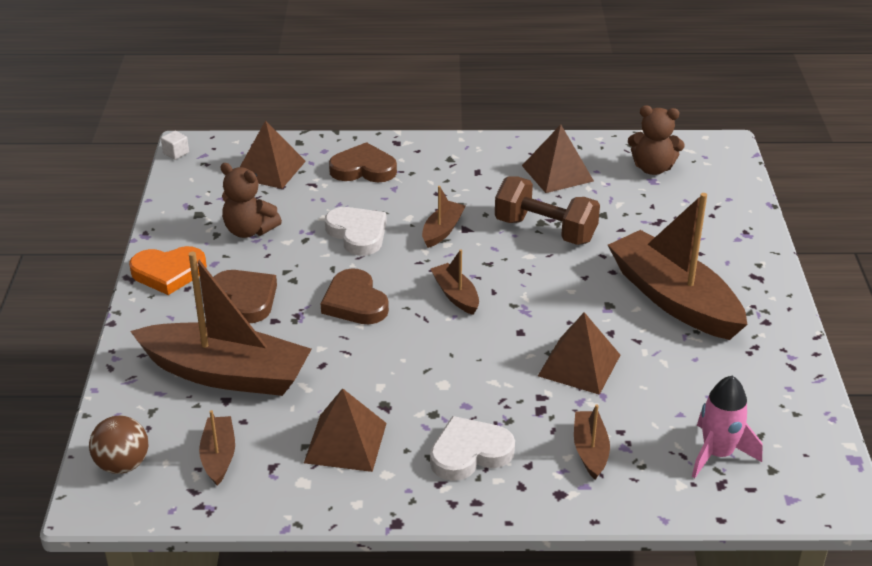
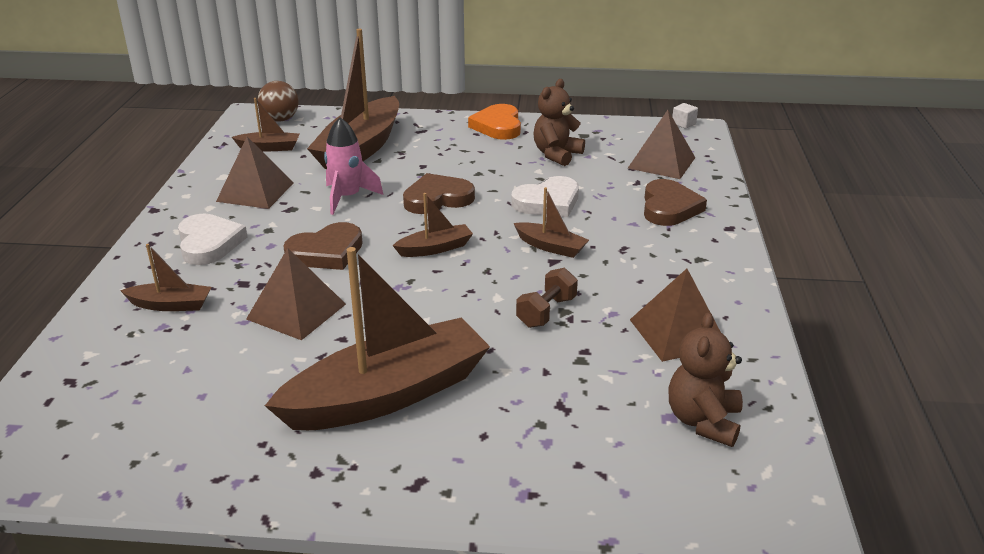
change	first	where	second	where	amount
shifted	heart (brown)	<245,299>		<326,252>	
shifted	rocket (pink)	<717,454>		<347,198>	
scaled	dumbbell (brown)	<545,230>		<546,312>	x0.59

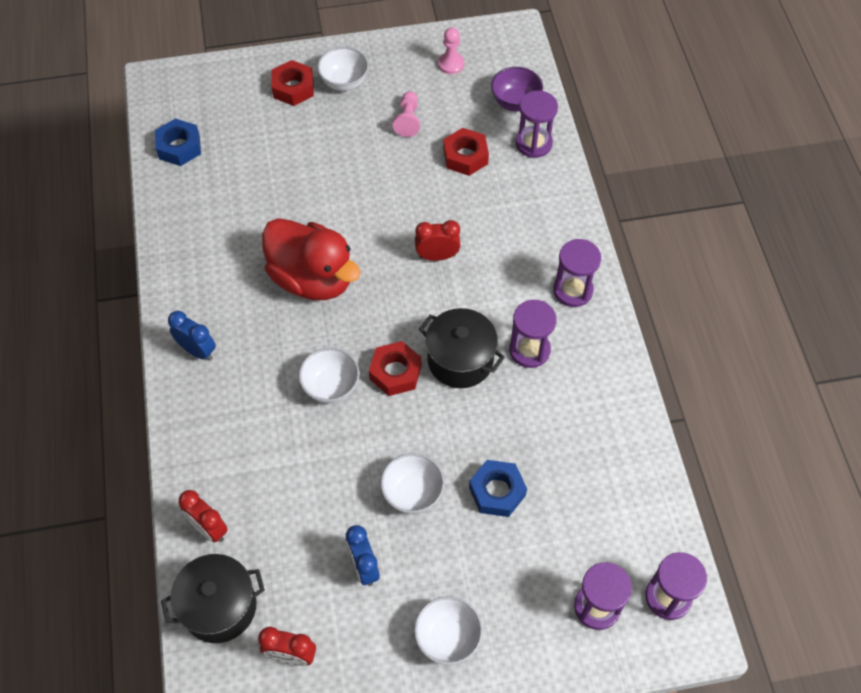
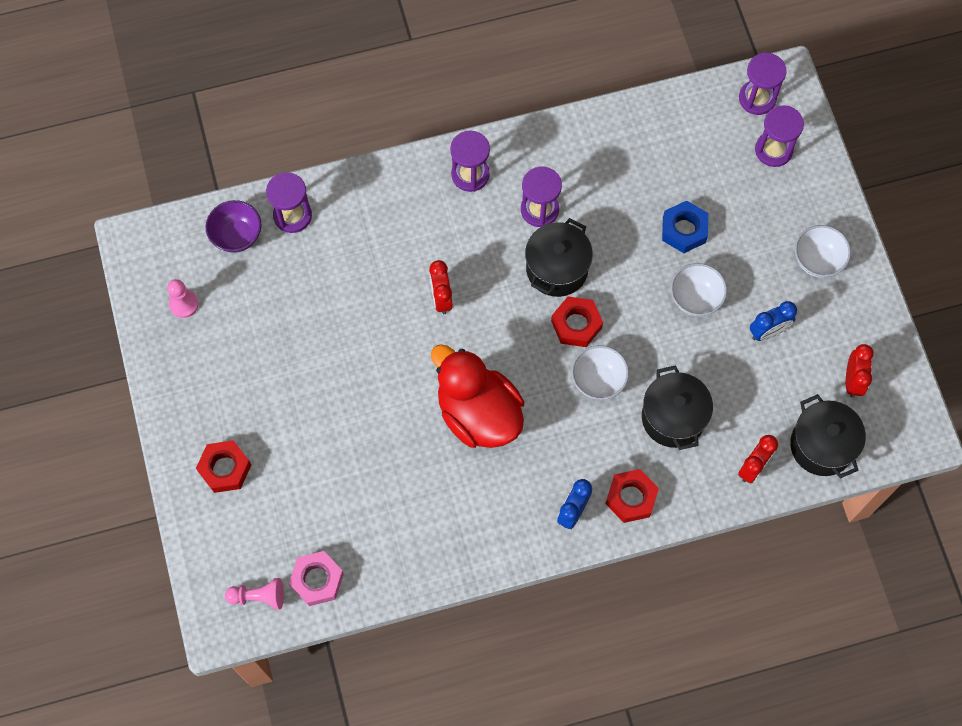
change	first	where	second	where	amount
shifted	pawn (pink)	<408,120>		<259,596>	
repainted	nut (blue)	<179,147>	nut (pink)	<317,580>	
rotated	duck (red)	<312,278>		<478,413>	75 degrees counterclockwise
shifted	nut (red)	<465,156>		<631,498>	
new			pot (black)	<673,417>	
gone	bowl (white)	<344,82>			

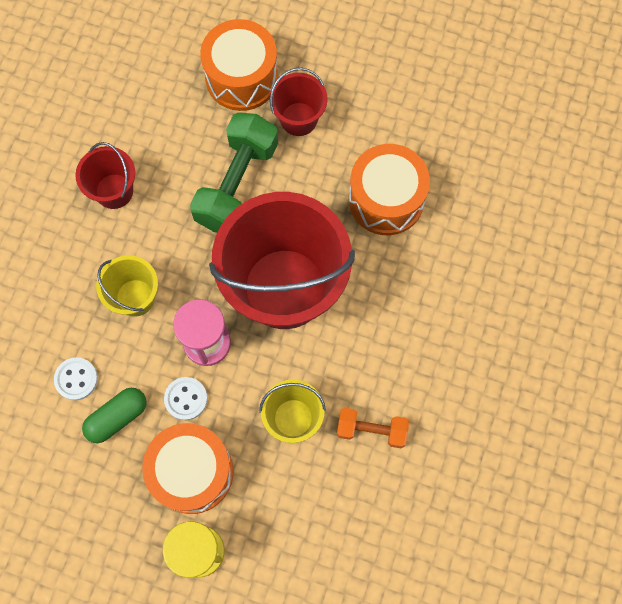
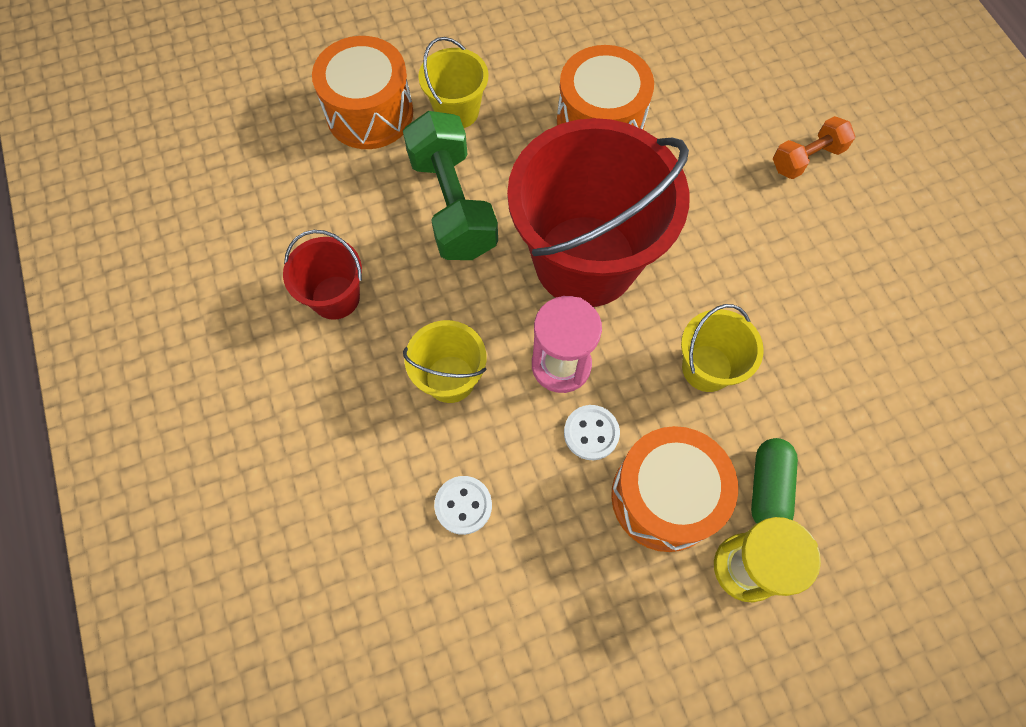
change	first	where	second	where	amount
repainted	bucket (red)	<298,119>	bucket (yellow)	<457,111>	
shifted	capsule (green)	<117,417>		<768,488>	
shifted	dumbbell (orange)	<371,430>		<806,158>	

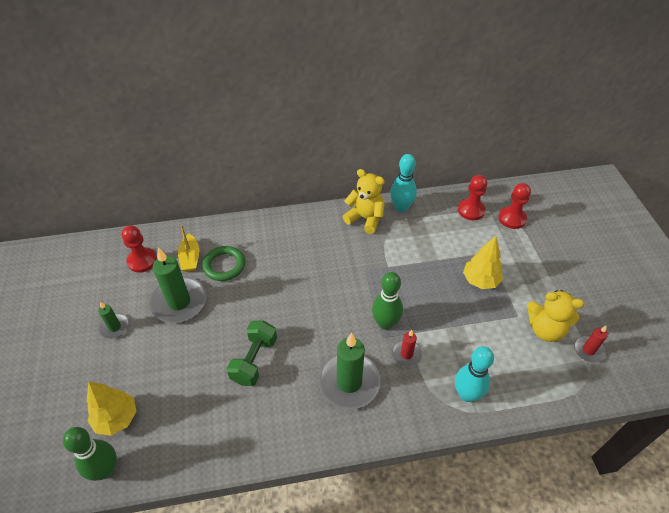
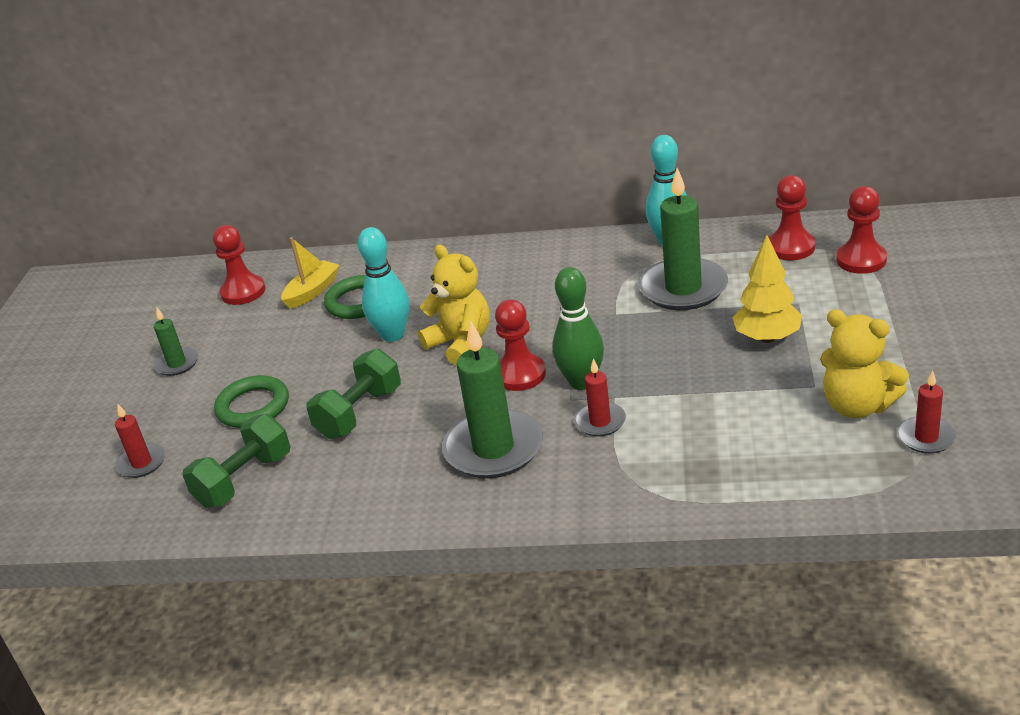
change	first	where	second	where	amount
swapped	tree (yellow)	<116,418>	candle (red)	<142,463>	
new			dumbbell (green)	<244,480>	
new			ring (green)	<253,406>	
rotated	boat (yellow)	<190,258>		<312,291>	150 degrees counterclockwise
shifted	bowling pin (turquoise)	<467,394>		<393,335>	
shifted	teddy bear (yellow)	<365,218>		<461,343>	
new			pawn (red)	<520,374>	
shifted	candle (green)	<179,302>		<683,288>	
gone	bowling pin (green)	<106,470>			

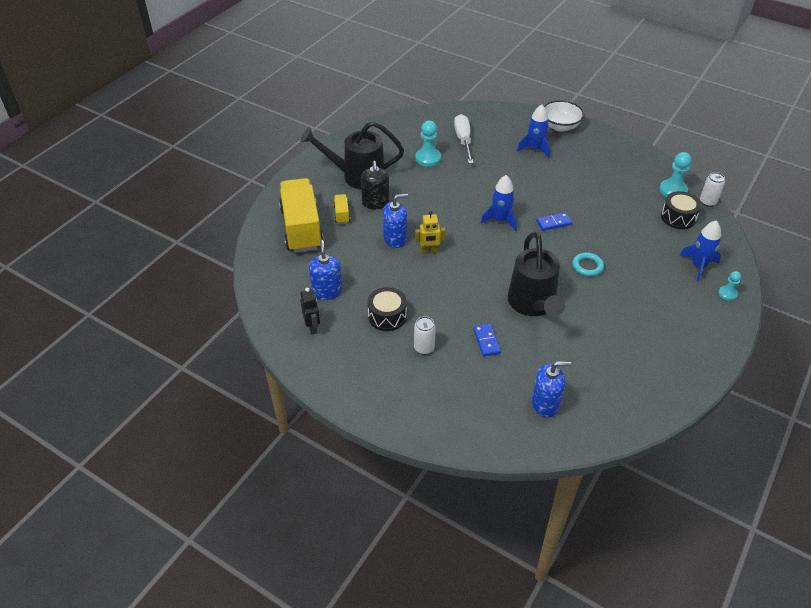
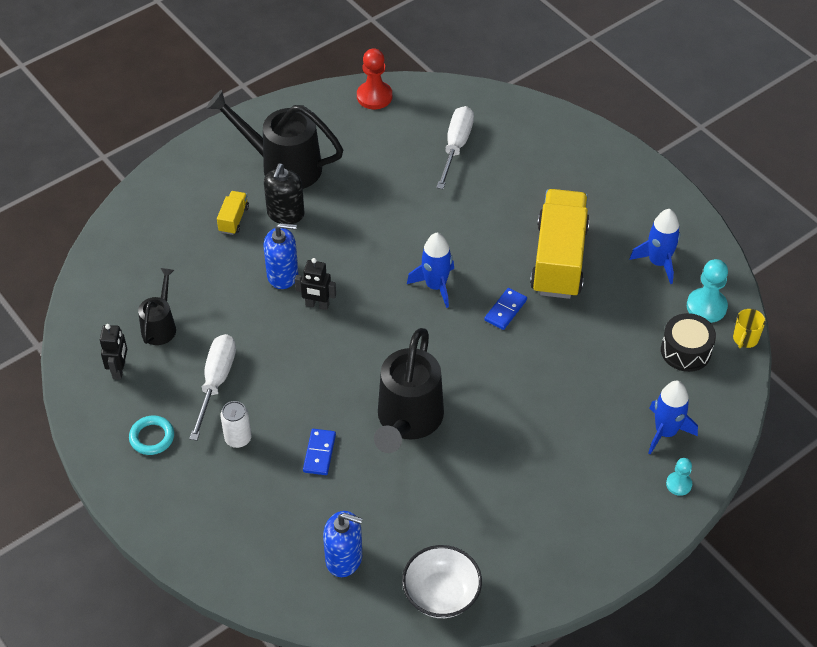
change	first	where	second	where	amount
shifted	ring (turquoise)	<587,266>		<152,437>	
swapped	soap dispenser (blue)	<327,291>	watering can (black)	<160,326>	
swapped	drum (black)	<387,316>	screwdriver (white)	<216,382>	
repainted	robot (yellow)	<429,251>	robot (black)	<317,305>	
new			pawn (red)	<374,96>	
shifted	bowl (white)	<560,126>		<441,594>	
rotated	domino (blue)	<553,223>		<505,310>	60 degrees counterclockwise
shifted	truck (yellow)	<302,228>		<559,259>	
shifted	rocket (blue)	<534,149>		<658,262>	
swapped	can (white)	<707,202>	mug (yellow)	<745,339>	
gone	pawn (turquoise)	<428,158>			

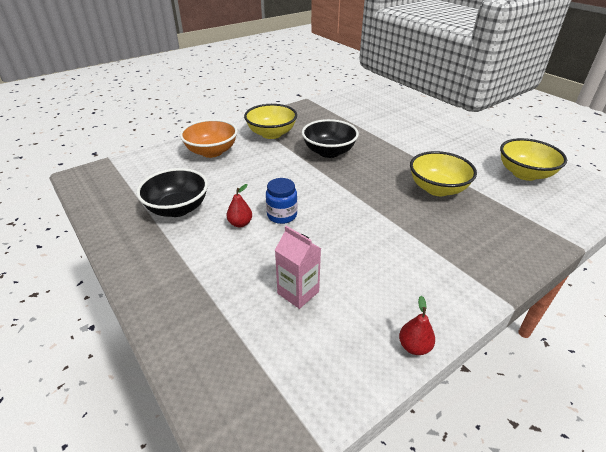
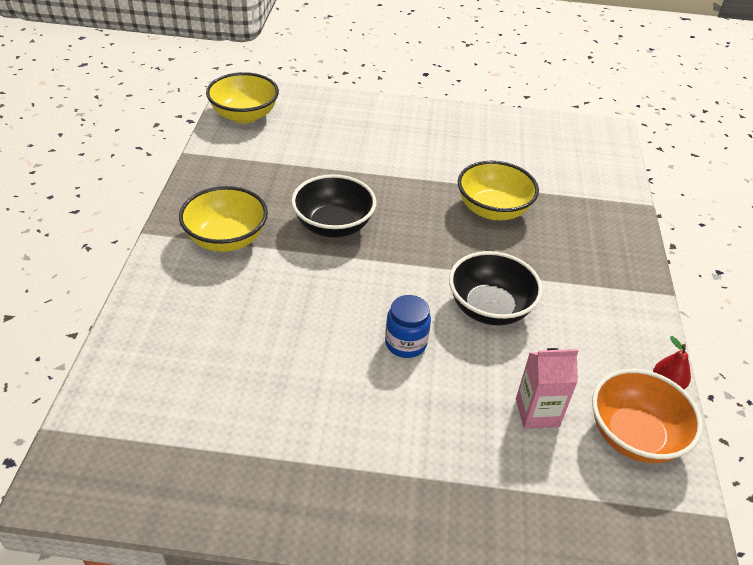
change	first	where	second	where	amount
shifted	bowl (yellow)	<524,174>		<244,115>	
shifted	bowl (black)	<177,208>		<489,308>	
shifted	bowl (orange)	<212,152>		<634,435>	
gone	pear (red)	<240,223>			

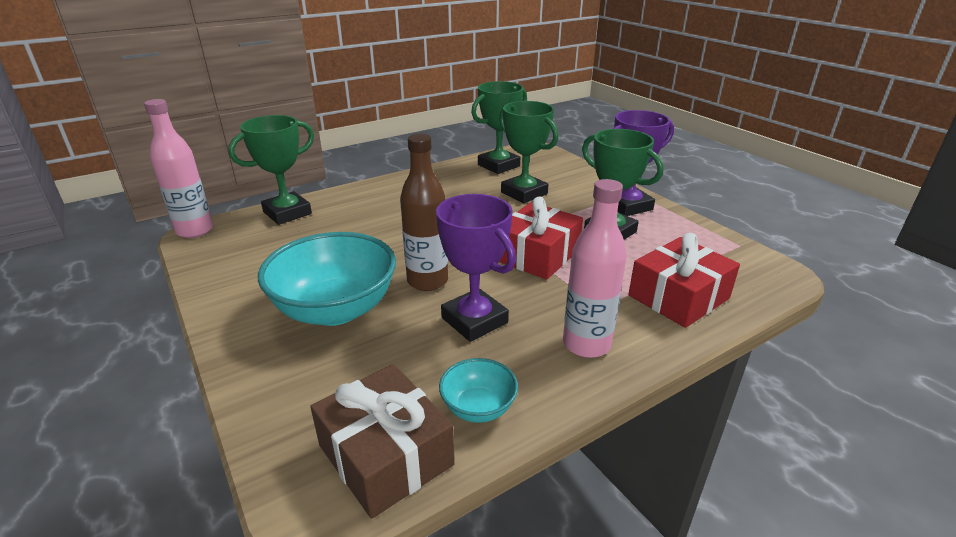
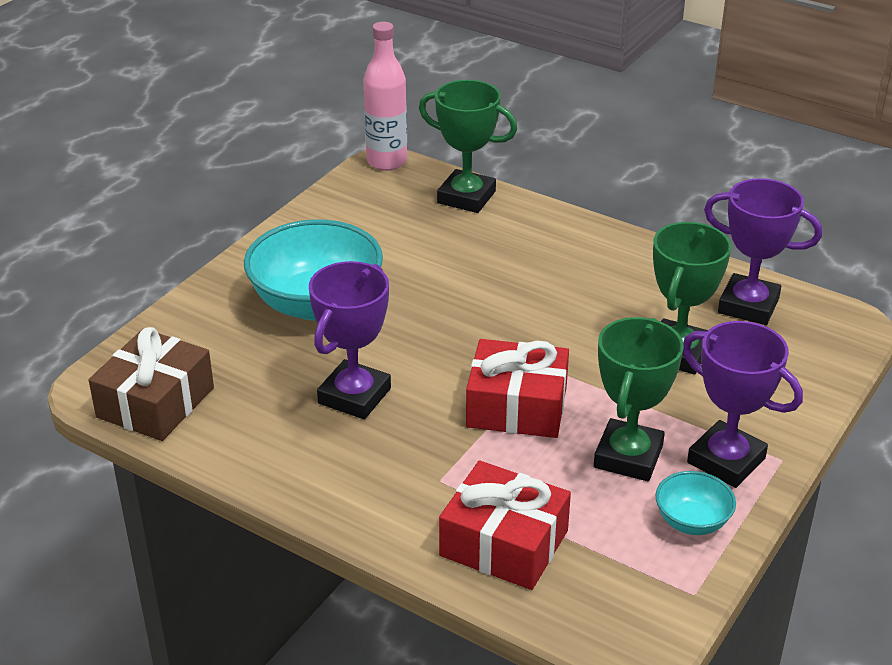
change	first	where	second	where	amount
shifted	bowl (turquoise)	<478,407>		<692,521>	
repainted	trophy (green)	<498,165>	trophy (purple)	<748,305>	
gone	bottle (brown)	<427,281>			
gone	bottle (pink)	<586,344>			

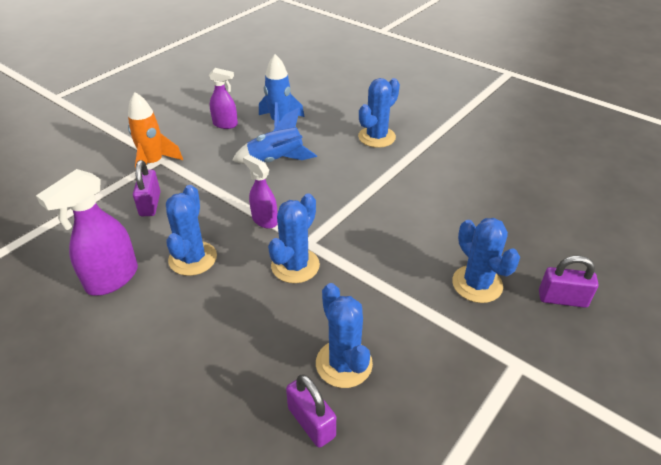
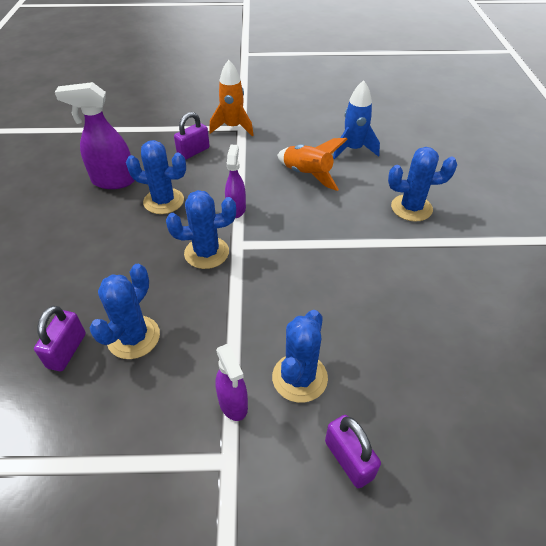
change	first	where	second	where	amount
rotated	cactus (blue)	<192,258>		<164,201>	45 degrees clockwise
shifted	spray bottle (purple)	<225,124>		<233,404>	
repainted	rocket (blue)	<276,160>	rocket (orange)	<307,175>	

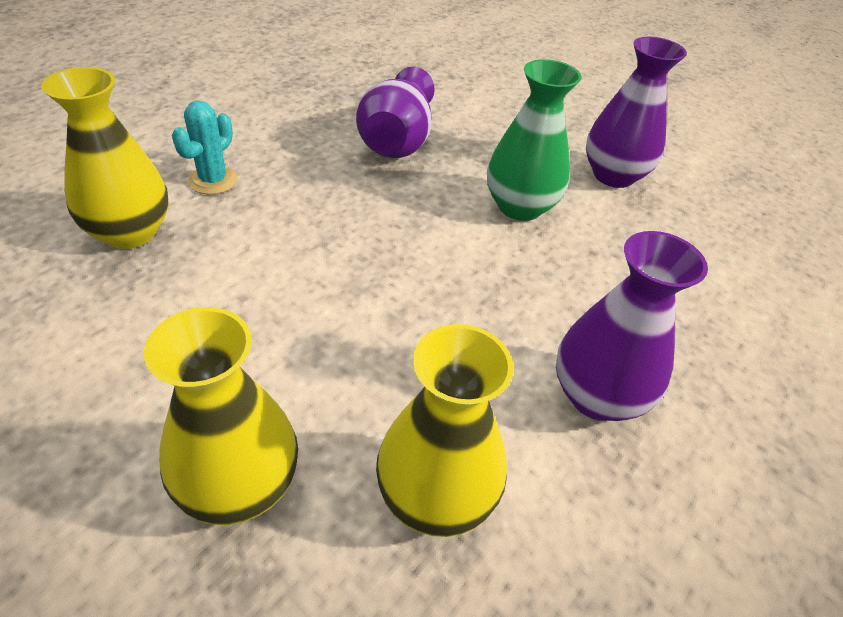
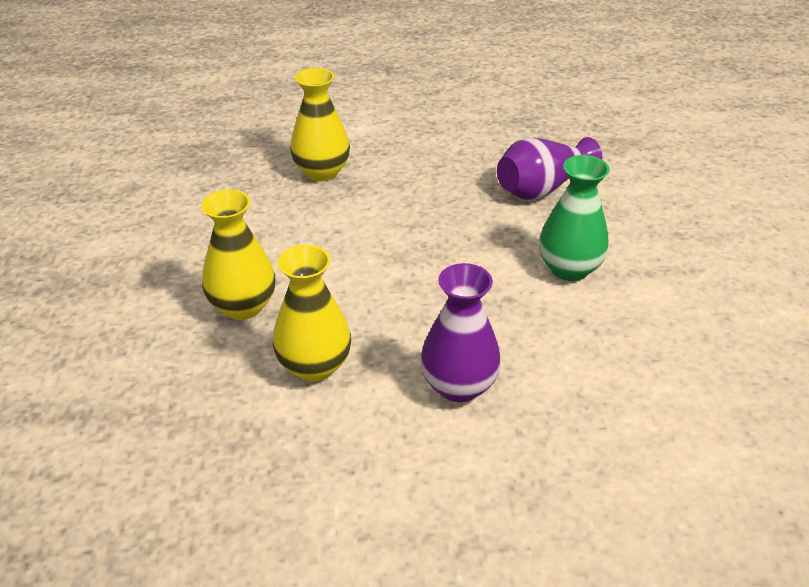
change	first	where	second	where	amount
gone	cactus (turquoise)	<213,180>			
gone	vase (purple)	<613,175>			

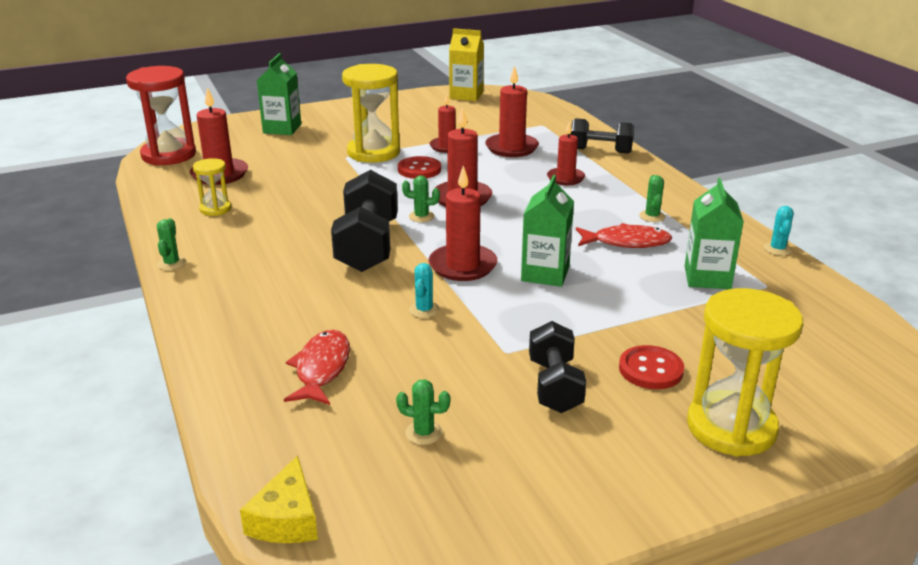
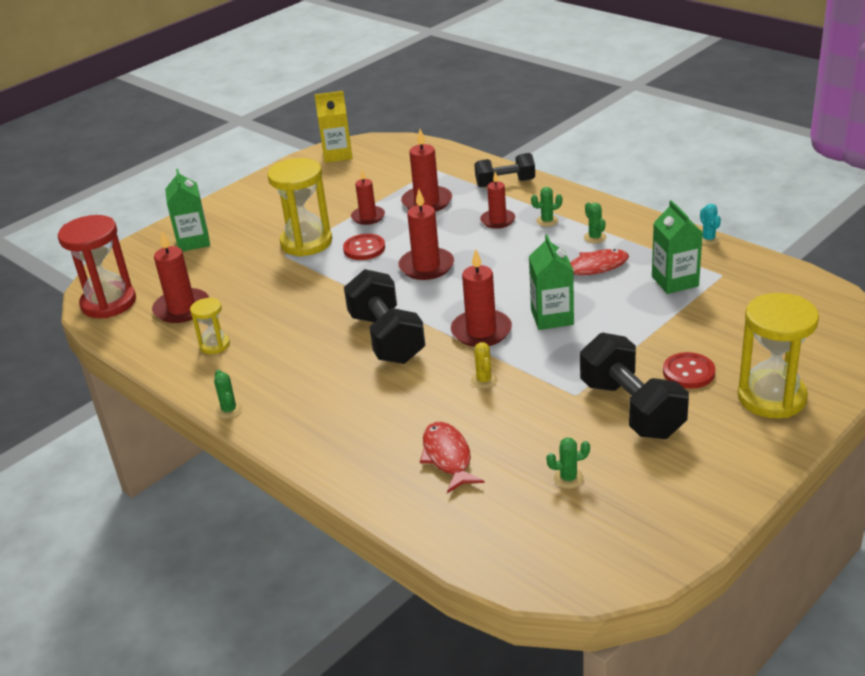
change	first	where	second	where	amount
repainted	cactus (turquoise)	<424,310>	cactus (yellow)	<484,380>	
shifted	cactus (green)	<421,216>		<547,221>	
scaled	dumbbell (black)	<555,386>		<631,409>	x1.54
gone	cheese (yellow)	<286,519>			

